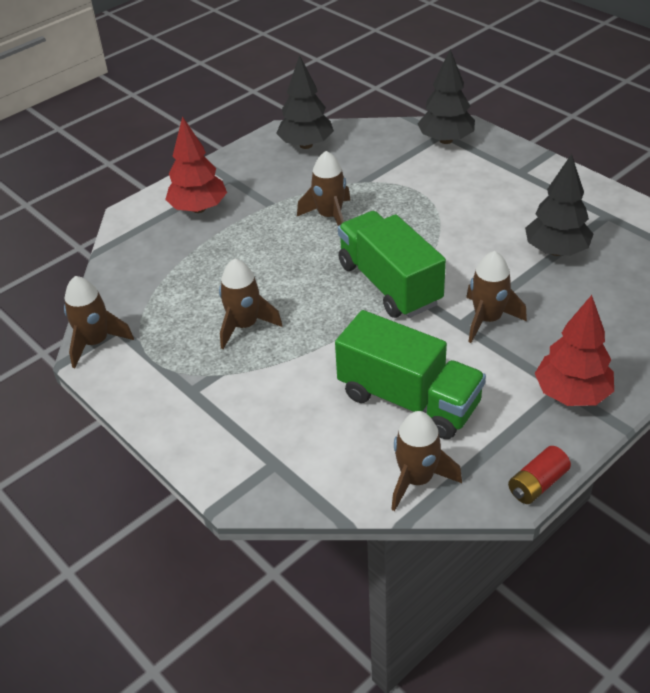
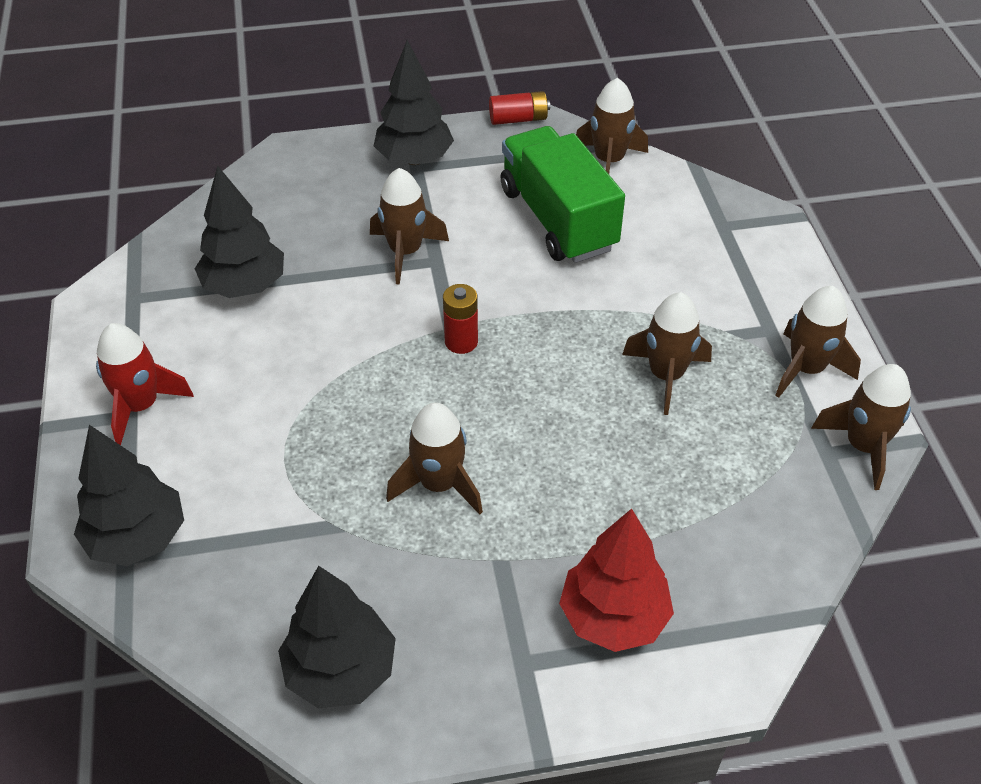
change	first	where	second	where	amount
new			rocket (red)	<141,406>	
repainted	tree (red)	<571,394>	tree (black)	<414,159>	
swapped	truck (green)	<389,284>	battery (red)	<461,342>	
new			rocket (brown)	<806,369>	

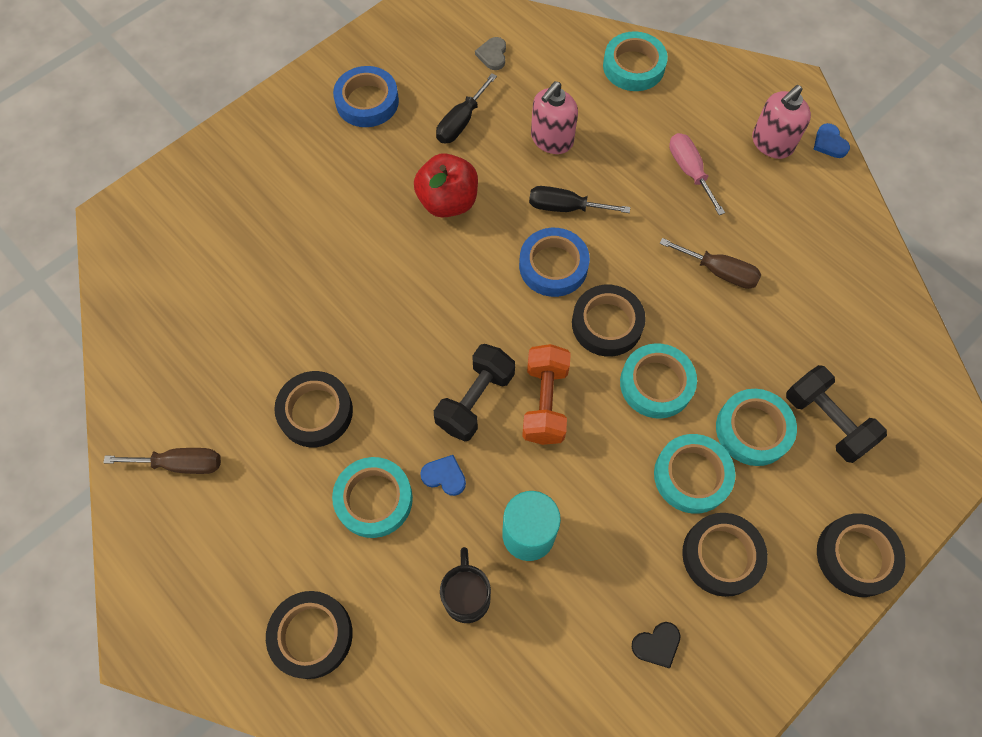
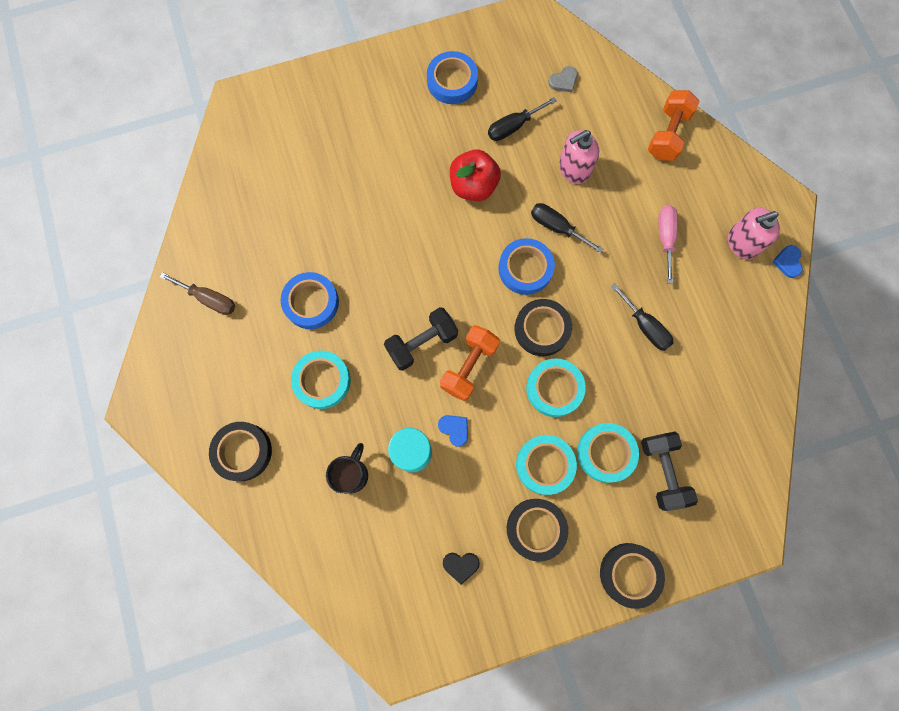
change	first	where	second	where	amount
repainted	tape (black)	<315,412>	tape (blue)	<311,302>	
shifted	heart (blue)	<444,476>		<454,429>	
rotated	heart (grey)	<492,55>		<563,81>	150 degrees counterclockwise
repainted	screwdriver (brown)	<719,271>	screwdriver (black)	<645,326>	
swapped	tape (turquoise)	<633,66>	dumbbell (orange)	<667,135>	

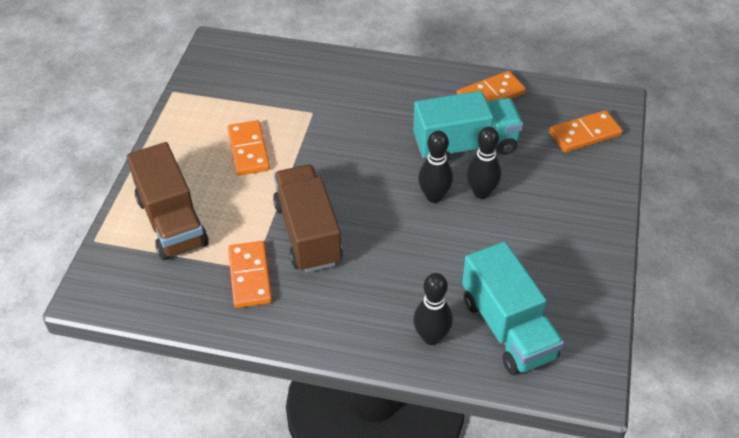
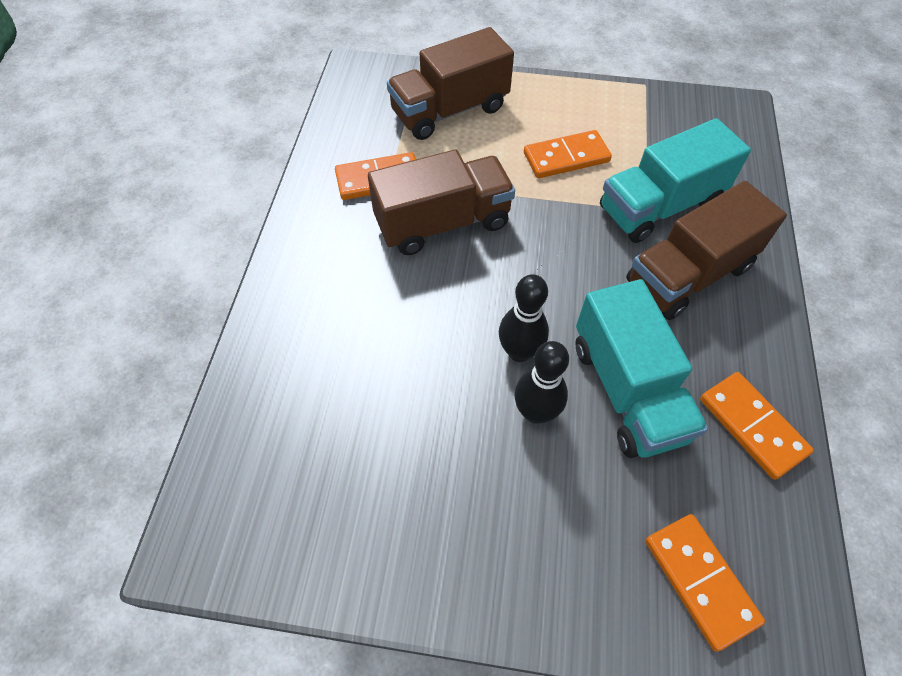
change	first	where	second	where	amount
shifted	truck (turquoise)	<508,328>		<660,206>	
new			truck (brown)	<689,274>	
gone	bowling pin (black)	<431,337>			

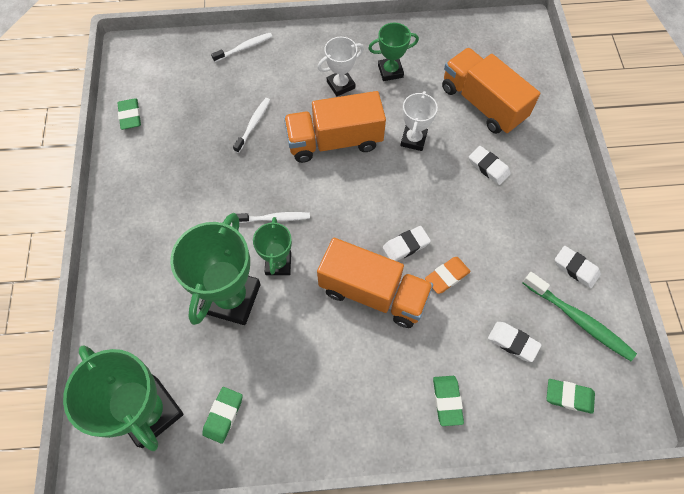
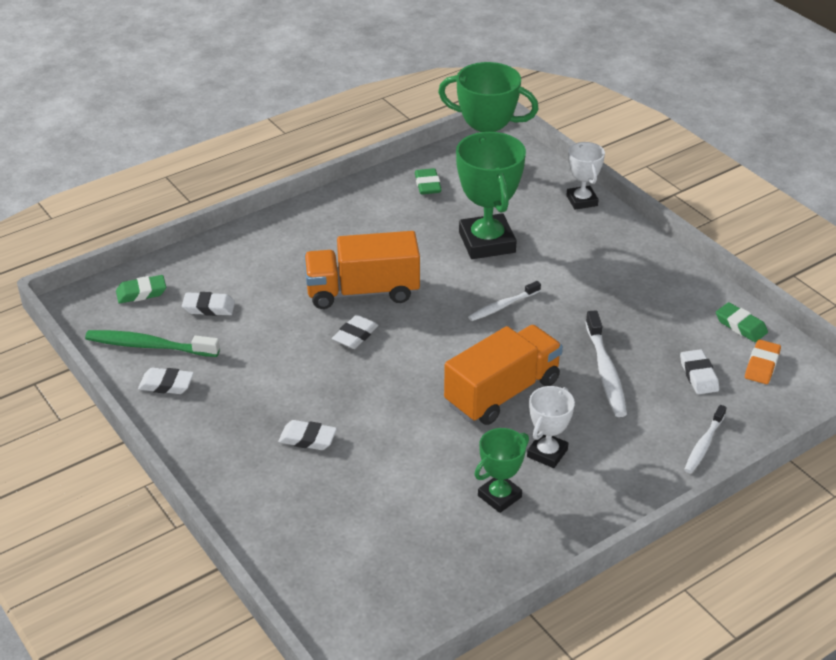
change	first	where	second	where	amount
shifted	trophy (white)	<413,139>		<582,201>	
scaled	toothbrush (white)	<253,125>		<605,371>	x1.56
new			eraser (white)	<698,375>	
shifted	eraser (orange)	<447,276>		<762,365>	
gone	trophy (green)	<278,263>			
gone	eraser (green)	<447,401>			
gone	truck (orange)	<482,103>			

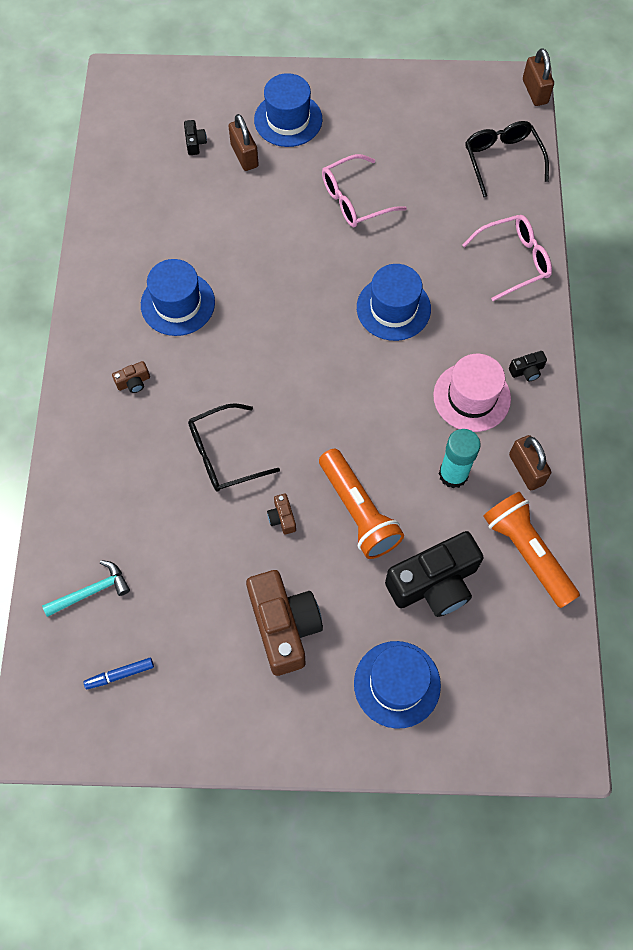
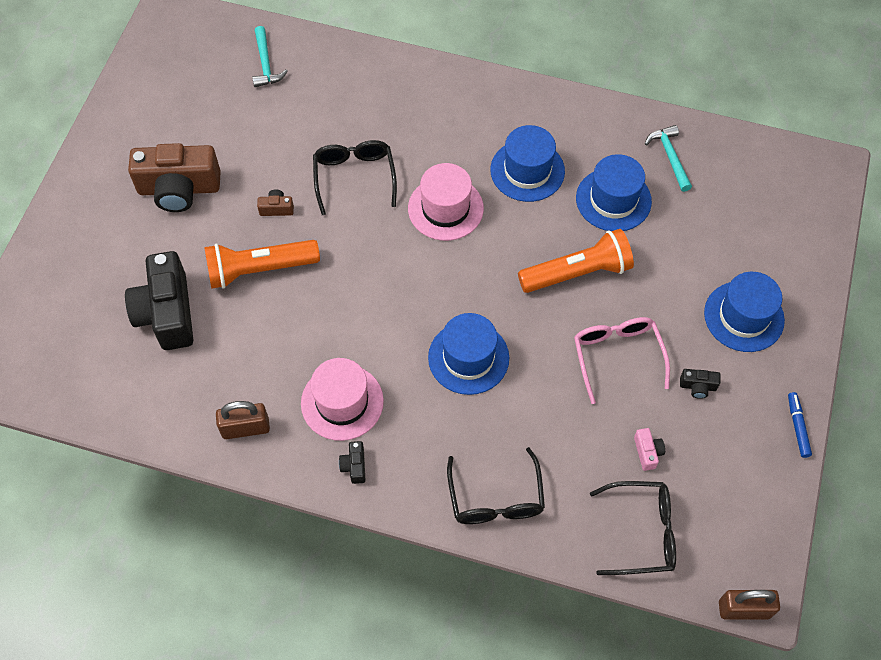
change	first	where	second	where	amount
new			hat (pink)	<445,208>	
repainted	glasses (pink)	<514,260>	glasses (black)	<496,499>	
shifted	flashlight (orange)	<527,552>		<577,273>	
shifted	hat (blue)	<397,684>		<613,200>	
new			camera (pink)	<647,452>	
new			hammer (turquoise)	<670,157>	
shifted	camera (black)	<195,143>		<698,387>	
shifted	marker (blue)	<120,674>		<797,427>	
gone	camera (brown)	<133,382>			
gone	padlock (brown)	<244,155>			
gone	glue stick (turquoise)	<453,474>			

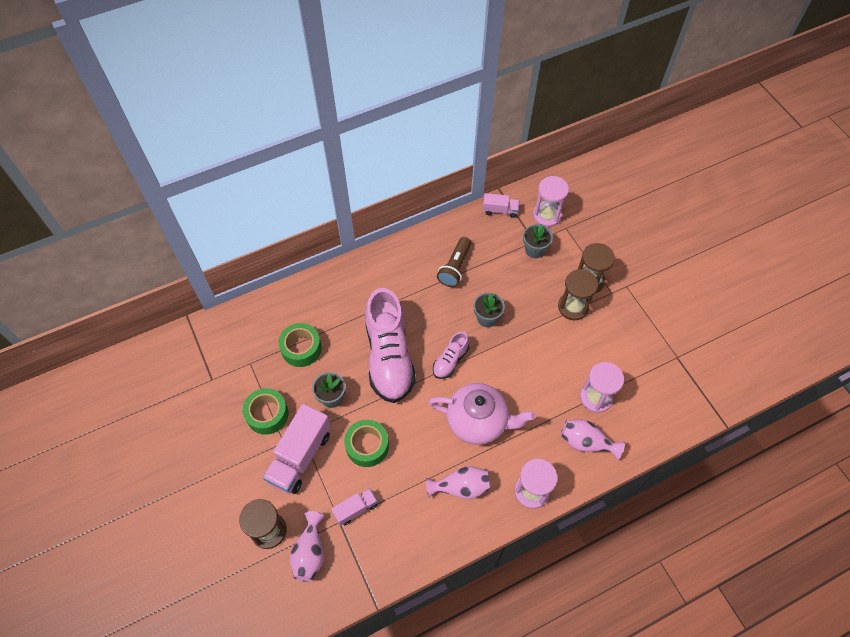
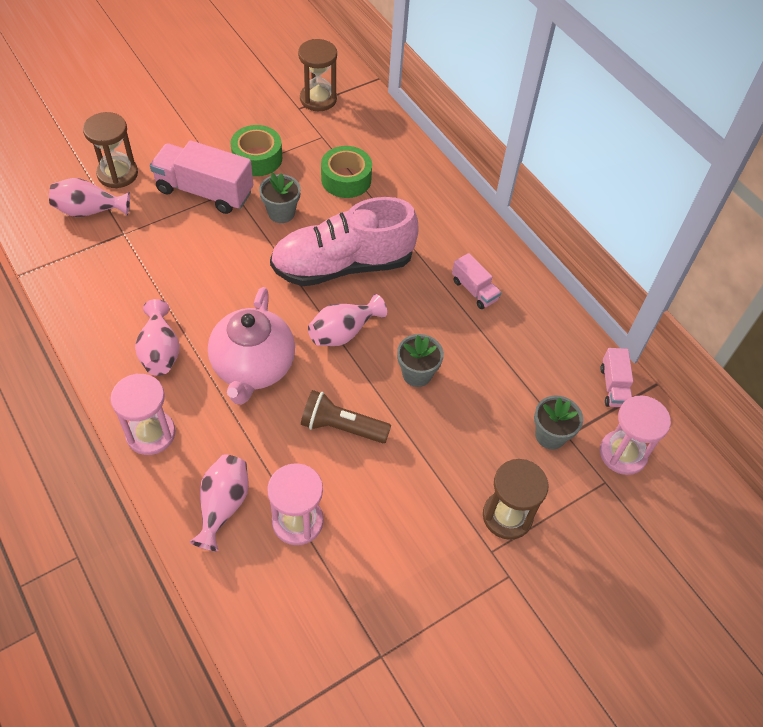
change	first	where	second	where	amount
shifted	hourglass (brown)	<573,307>		<318,99>	
shifted	flashlight (brown)	<455,267>		<342,427>	
swapped	shoe (pink)	<450,360>	vase (pink)	<343,332>	
shifted	truck (pink)	<355,509>		<474,290>	
gone	tape (green)	<367,446>			

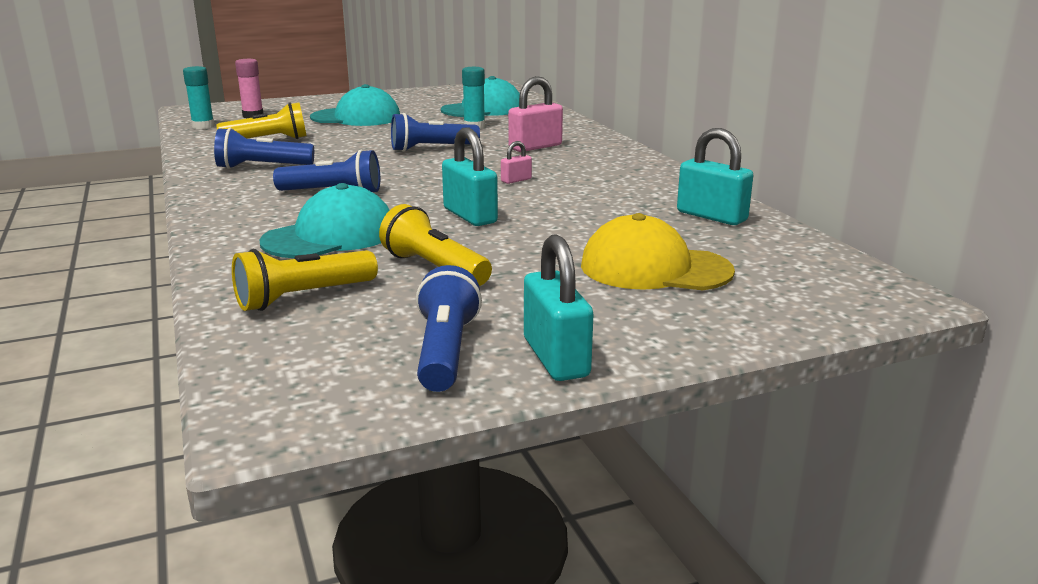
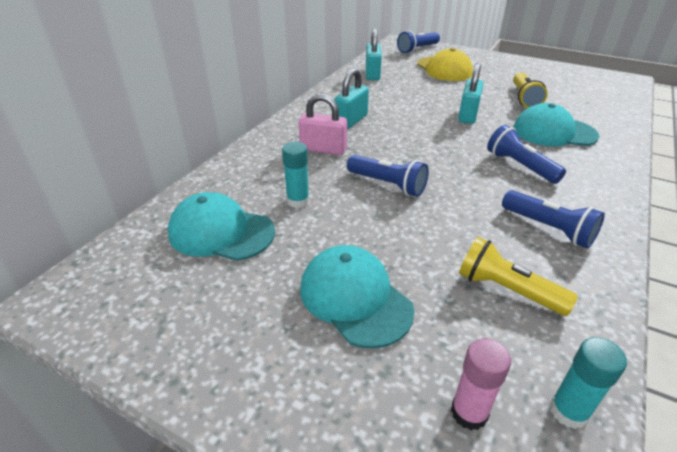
change	first	where	second	where	amount
shifted	padlock (turquoise)	<556,358>		<351,121>	
shifted	flashlight (blue)	<445,351>		<417,49>	
gone	flashlight (yellow)	<303,297>			
gone	padlock (pink)	<516,180>			

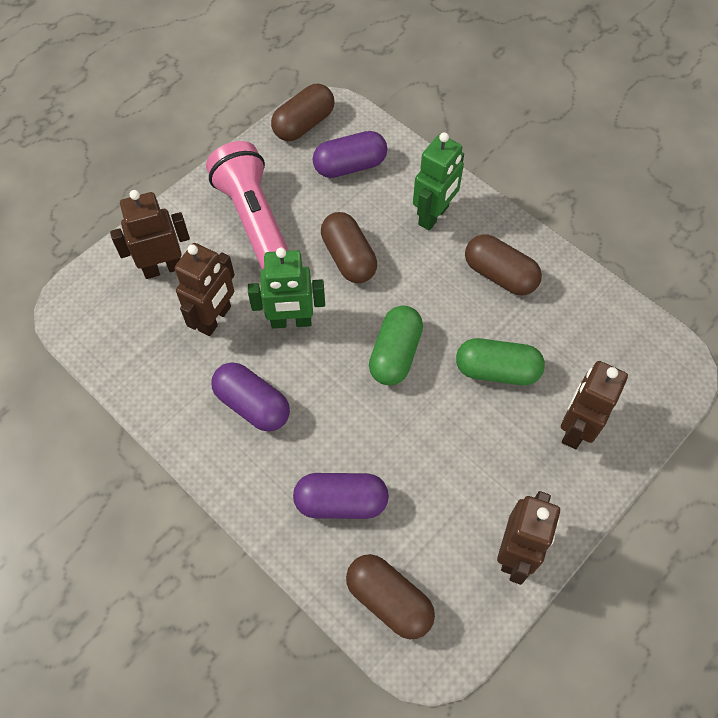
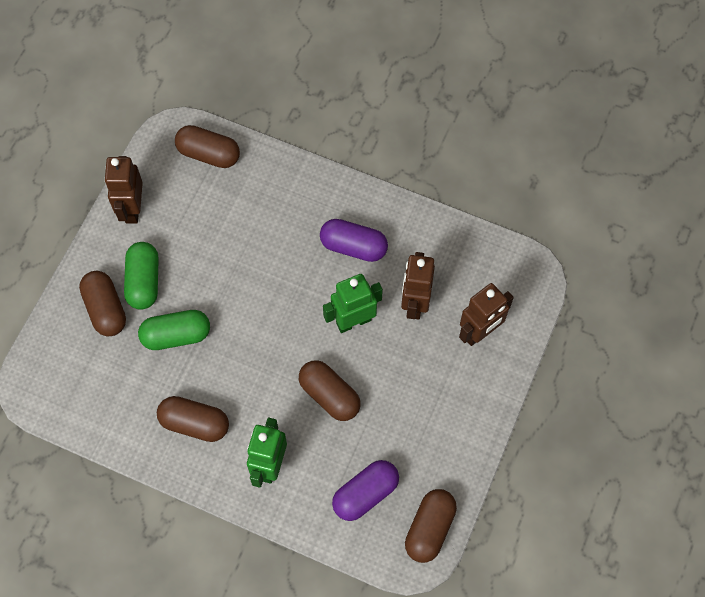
change	first	where	second	where	amount
swapped	robot (brown)	<575,428>	capsule (brown)	<105,309>	
shifted	capsule (green)	<395,354>		<144,281>	
gone	flashlight (pink)	<254,219>			
gone	capsule (purple)	<341,502>			

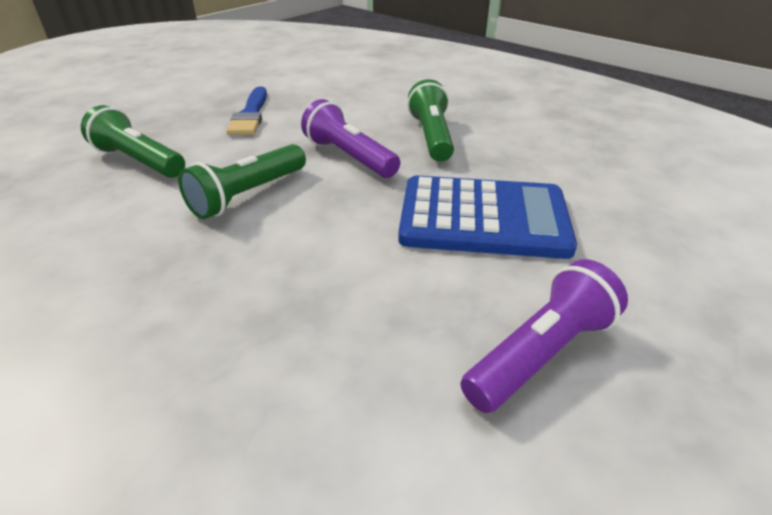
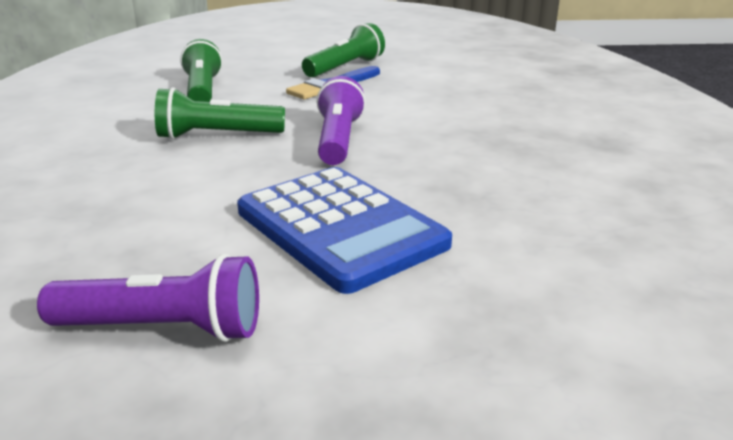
change	first	where	second	where	amount
shifted	flashlight (green)	<431,136>		<345,68>	

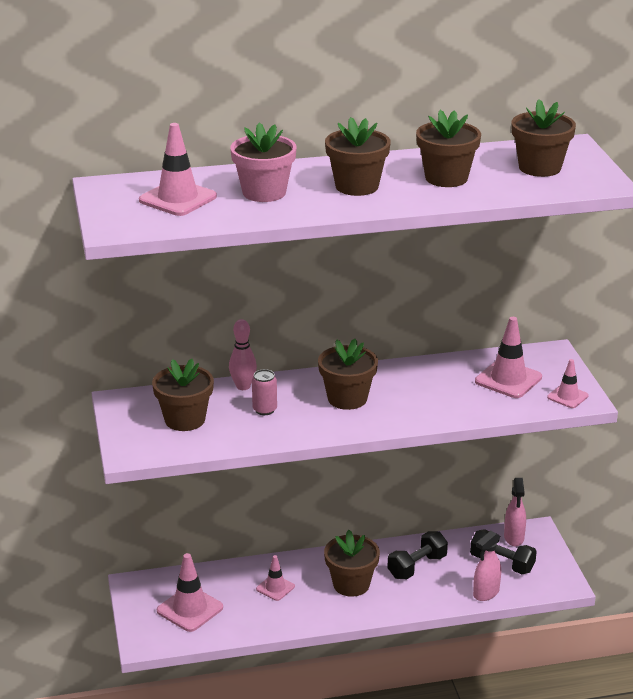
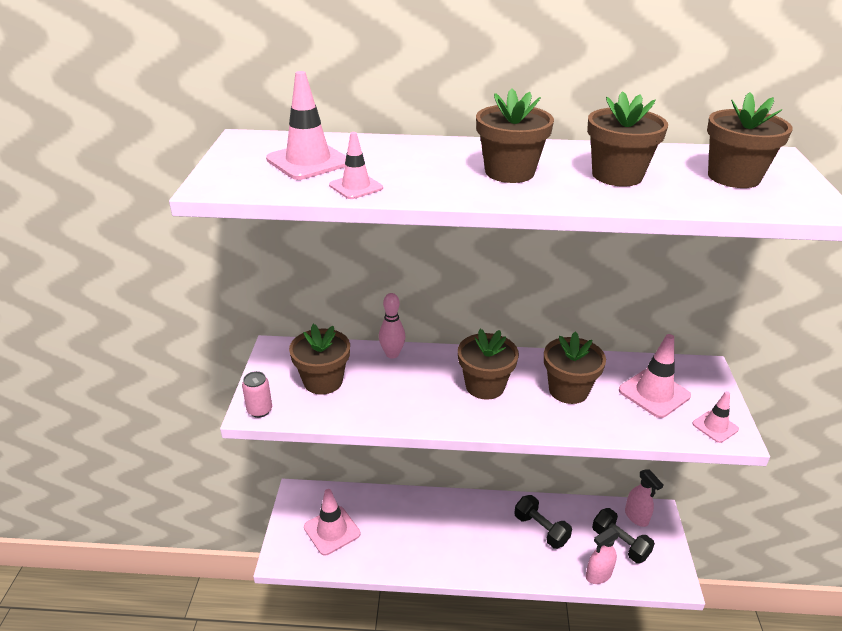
change	first	where	second	where	amount
shifted	can (pink)	<264,410>		<260,410>	
shifted	traffic cone (pink)	<275,588>		<356,187>	
rotated	dumbbell (black)	<417,566>		<541,529>	75 degrees clockwise
shifted	flower pot (brown)	<351,584>		<568,390>	
rotated	spray bottle (pink)	<514,538>		<636,517>	45 degrees counterclockwise
gone	flower pot (pink)	<264,192>			

